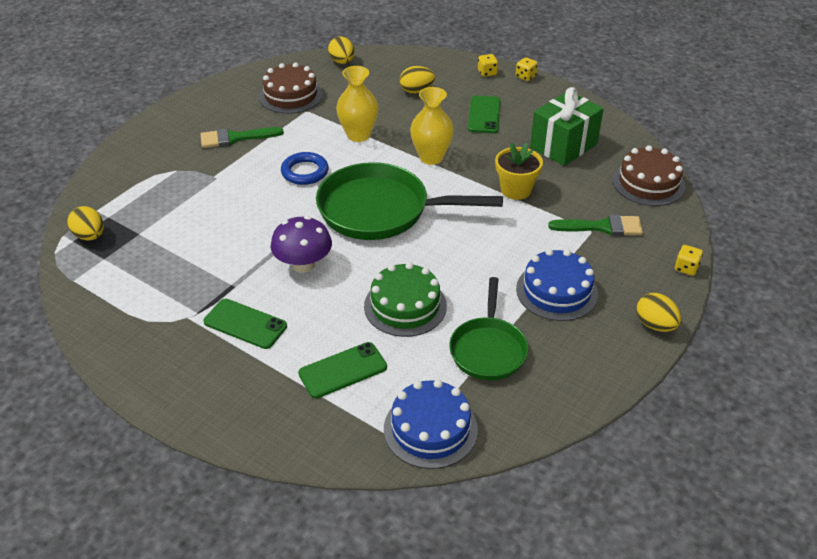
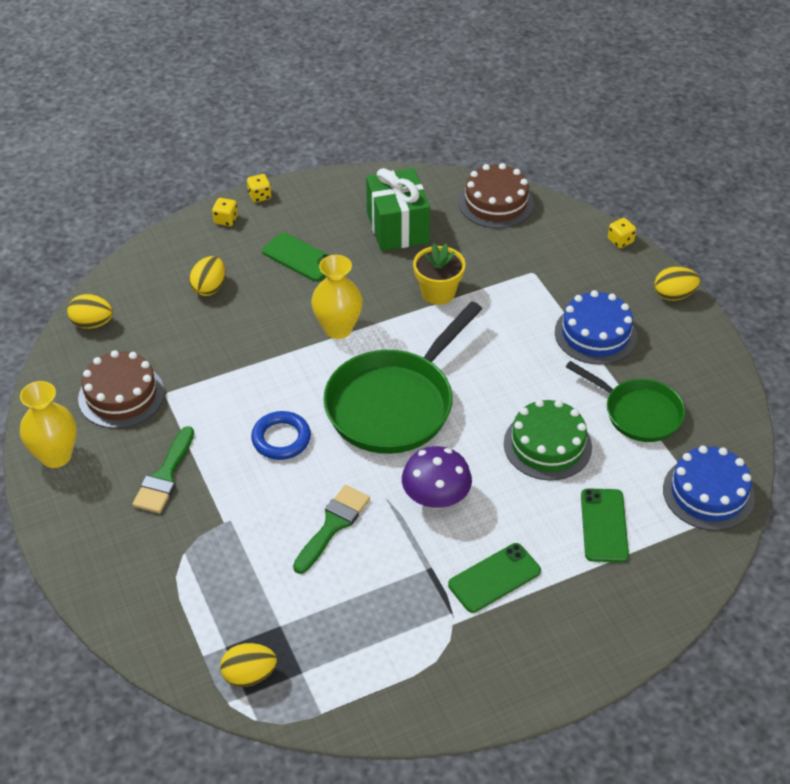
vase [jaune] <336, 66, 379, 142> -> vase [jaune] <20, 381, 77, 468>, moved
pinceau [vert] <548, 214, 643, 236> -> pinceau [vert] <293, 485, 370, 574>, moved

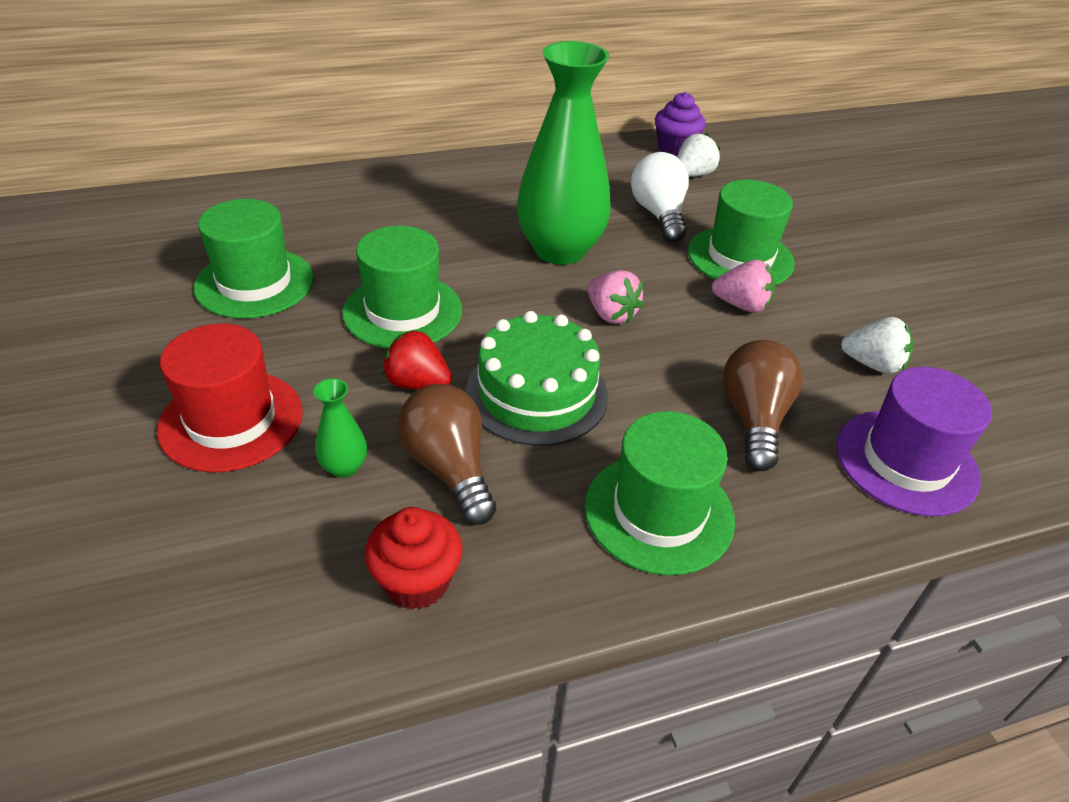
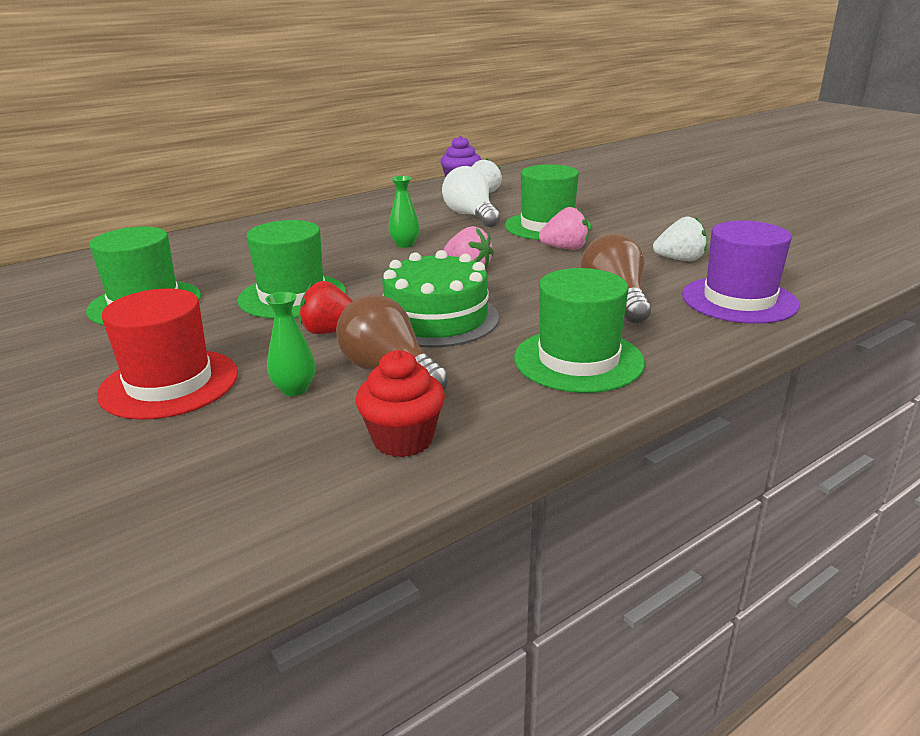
vase [vert] <517, 41, 611, 265> -> vase [vert] <389, 176, 420, 248>, x0.40

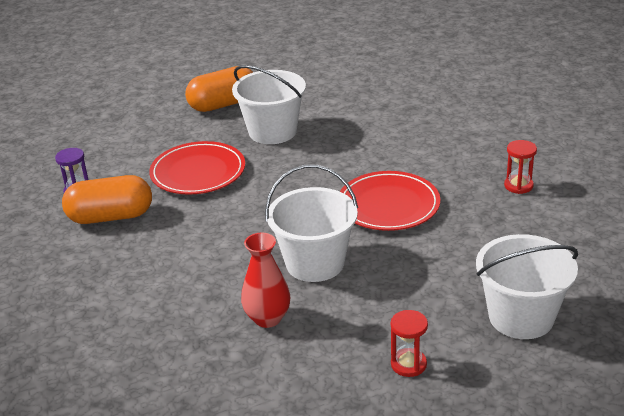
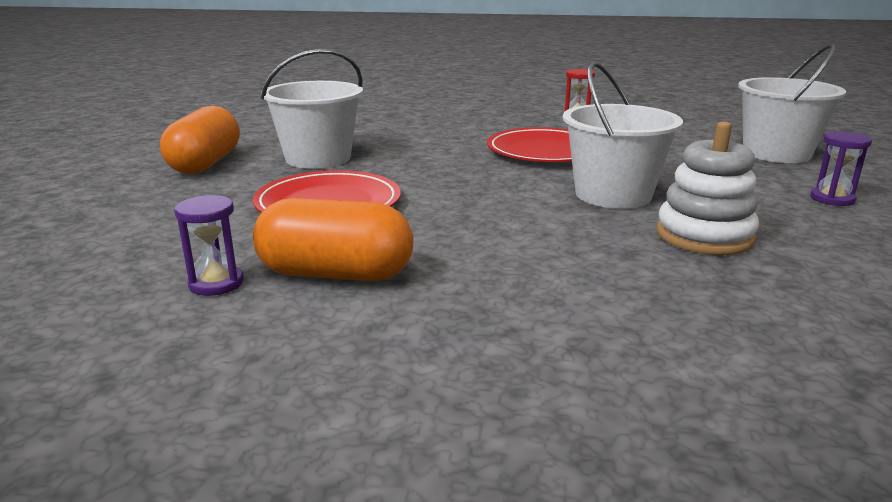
gélule [orange] <62, 175, 152, 224> -> gélule [orange] <253, 198, 413, 281>, 75 degrees clockwise
vase [rouge] <241, 233, 290, 328> -> jouet à empiler [blanc] <657, 122, 759, 255>
sablier [rouge] <391, 310, 428, 377> -> sablier [violet] <810, 131, 872, 206>

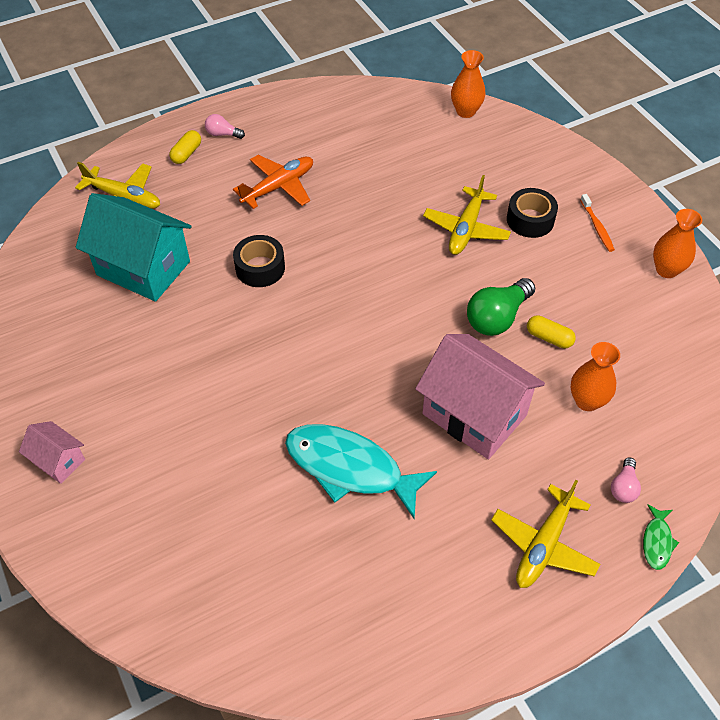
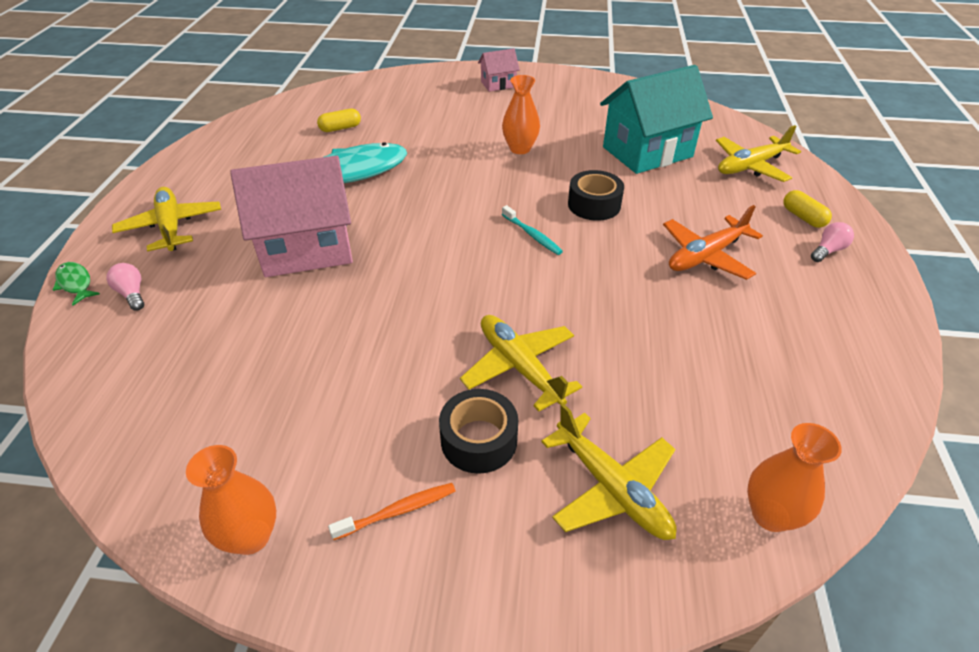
avion [orange] <233, 155, 313, 209> -> avion [orange] <663, 205, 763, 280>, 60 degrees clockwise
ampoule [vert] <467, 278, 535, 336> -> none
gélule [jaune] <527, 315, 576, 349> -> gélule [jaune] <317, 108, 361, 132>, moved
vase [orange] <571, 342, 620, 411> -> vase [orange] <502, 75, 540, 154>, moved
brosse à dents [orange] <580, 194, 615, 252> -> brosse à dents [orange] <328, 483, 455, 540>, 135 degrees clockwise
none -> brosse à dents [turquoise] <502, 205, 563, 255>
none -> avion [jaune] <541, 403, 677, 540>

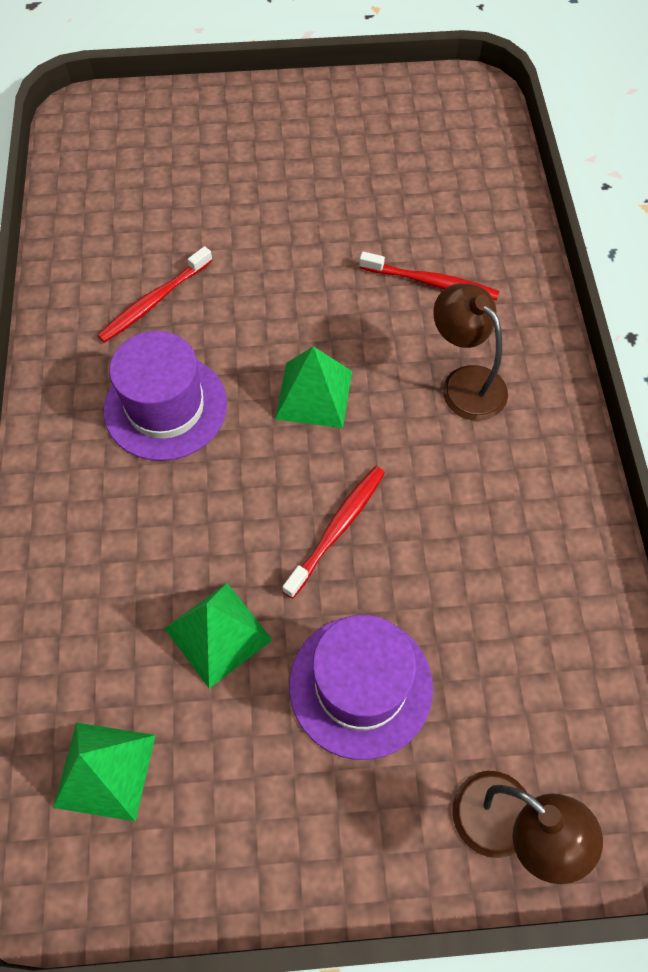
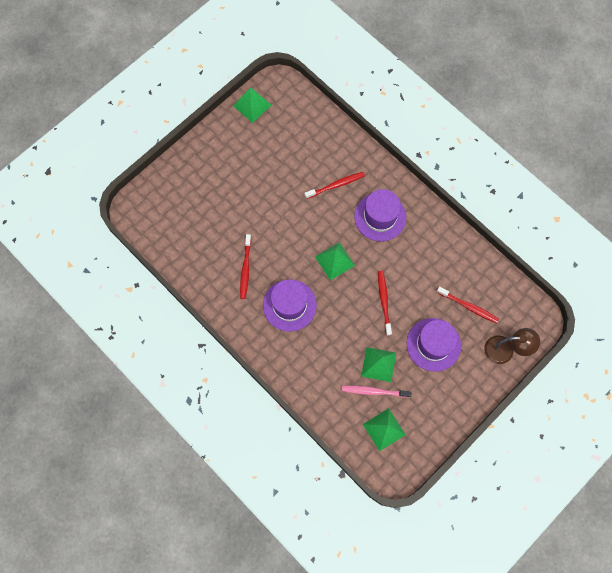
lampe [marron] <433, 283, 508, 420> -> chapeau [violet] <354, 189, 406, 241>
none -> pyramide [vert] <233, 88, 271, 123>
none -> brosse à dents [rose] <342, 385, 412, 398>
none -> brosse à dents [rouge] <437, 287, 499, 323>

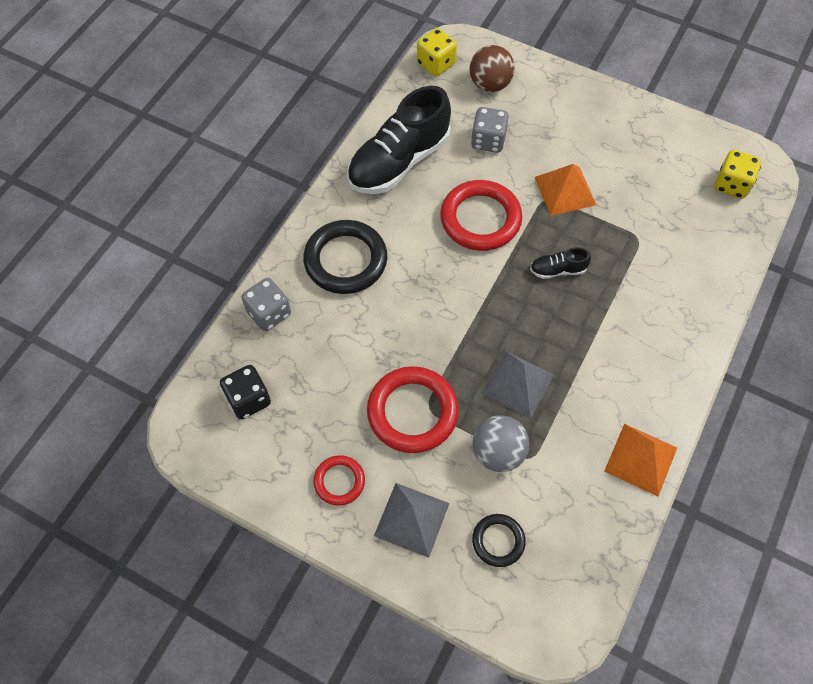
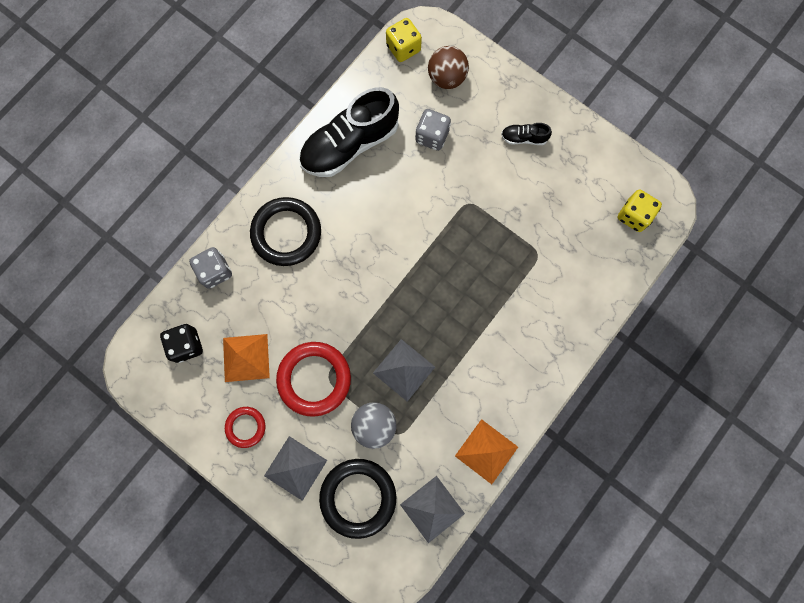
anneau [rouge] <440, 180, 522, 251> -> none
anneau [noir] <472, 514, 526, 567> -> anneau [noir] <319, 459, 396, 539>, x1.84
chaussure [noir] <530, 247, 591, 279> -> chaussure [noir] <501, 123, 552, 145>, moved
pyramide [orange] <535, 164, 596, 216> -> pyramide [orange] <223, 334, 270, 382>, moved
none -> pyramide [gris] <400, 476, 465, 543>

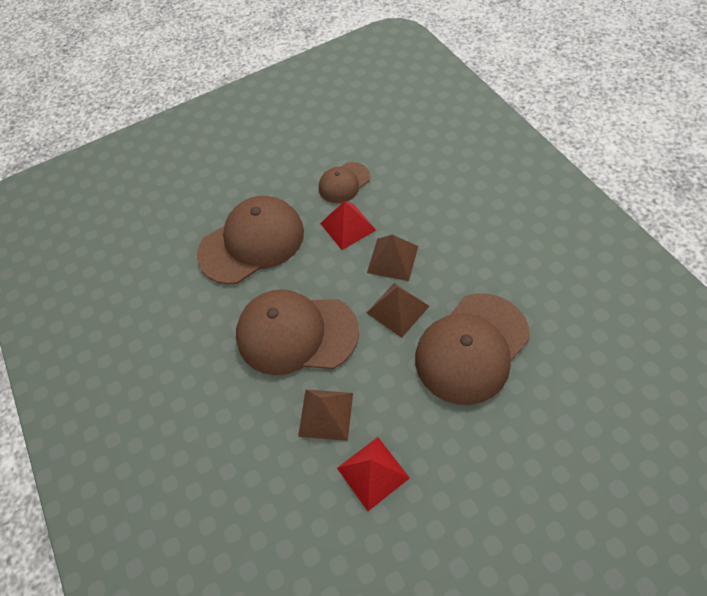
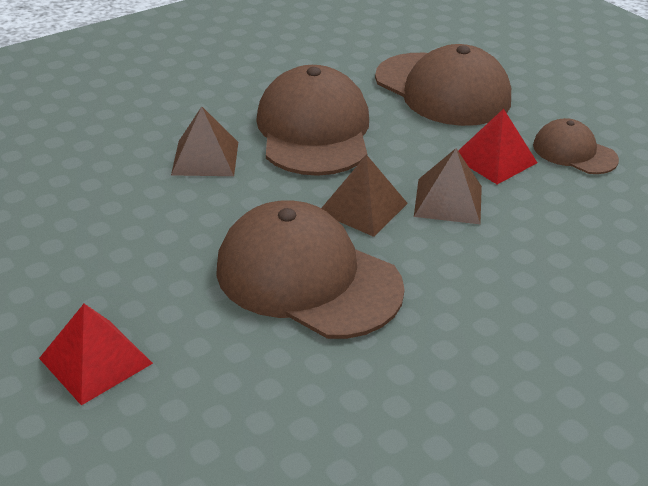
pyramide [rouge] <337, 437, 410, 511> -> pyramide [rouge] <39, 304, 153, 405>, moved

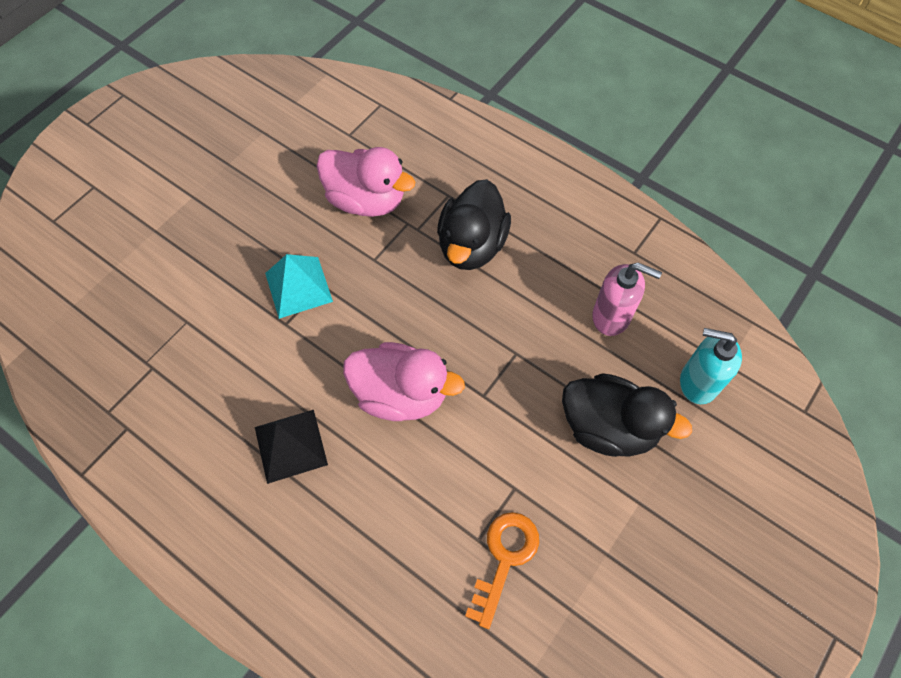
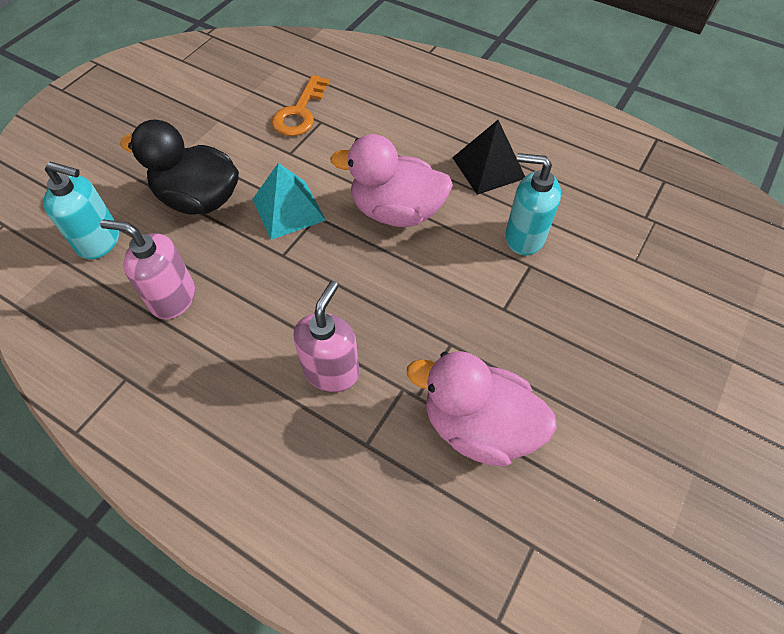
pyramide [turquoise] <265, 254, 333, 319> -> pyramide [turquoise] <252, 163, 326, 240>, moved
canard [noir] <437, 179, 511, 270> -> distributeur de savon [rose] <293, 281, 359, 392>
none -> distributeur de savon [turquoise] <505, 153, 561, 256>

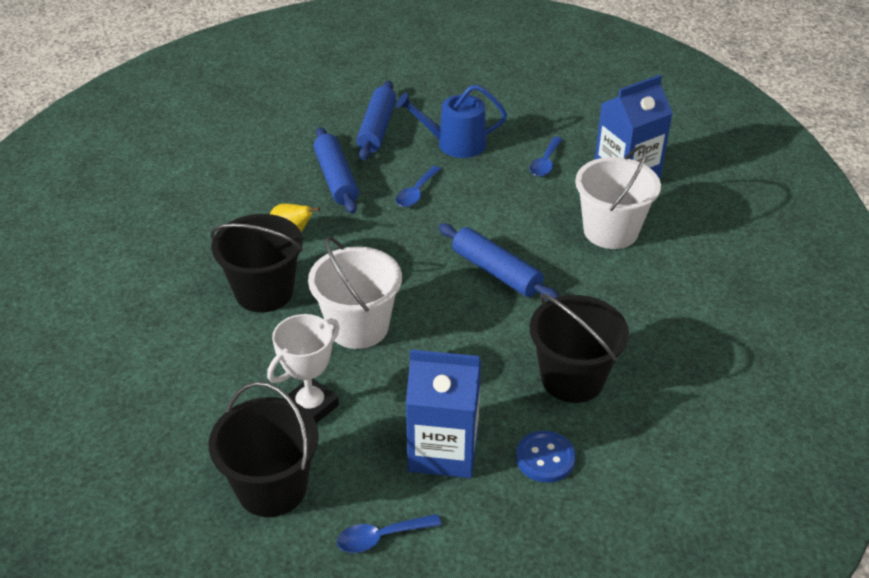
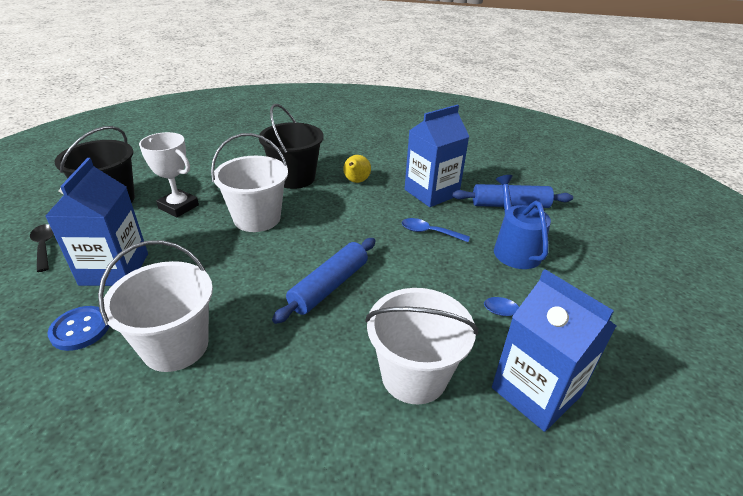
rouleau à pâtisserie [bleu] <313, 127, 359, 214> -> brique de lait [bleu] <405, 105, 469, 207>
cuillère [bleu] <337, 514, 441, 553> -> cuillère [noir] <30, 224, 54, 272>
seau [noir] <530, 294, 629, 403> -> seau [blanc] <98, 240, 213, 372>

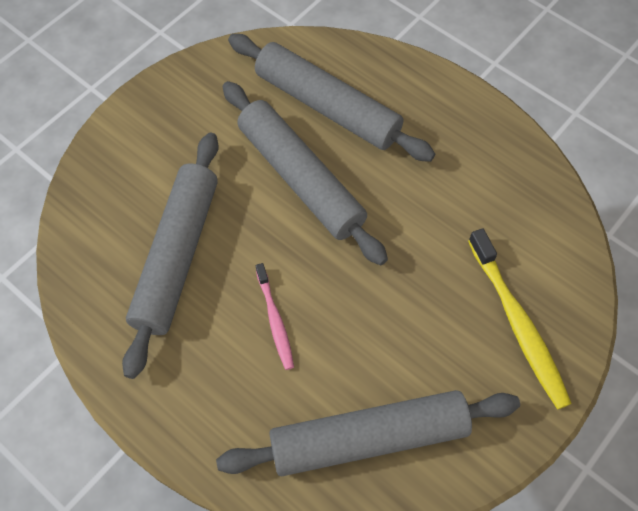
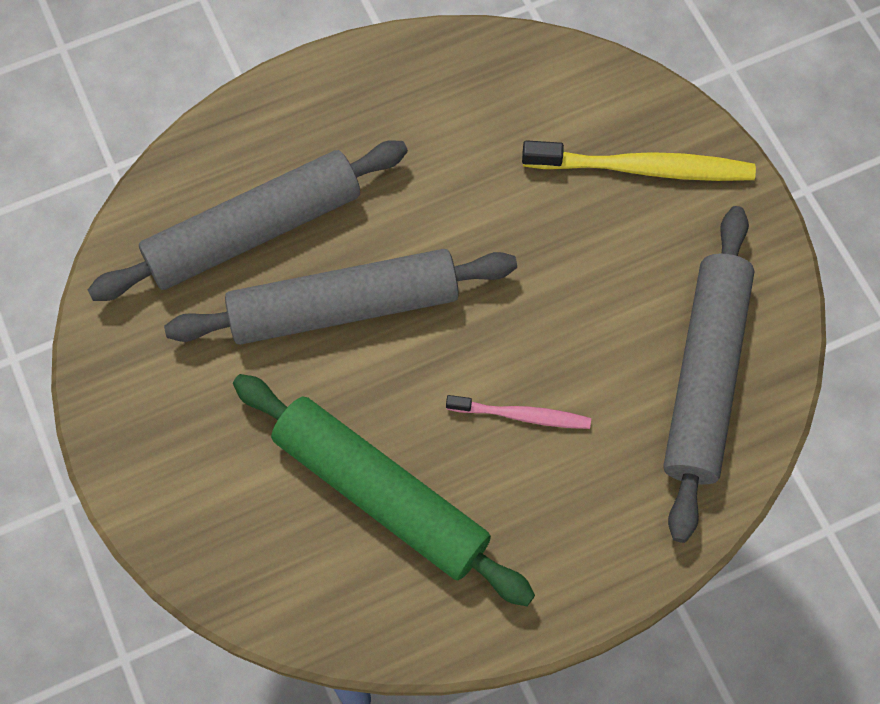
rouleau à pâtisserie [gris] <122, 133, 219, 379> -> rouleau à pâtisserie [vert] <233, 374, 535, 606>

